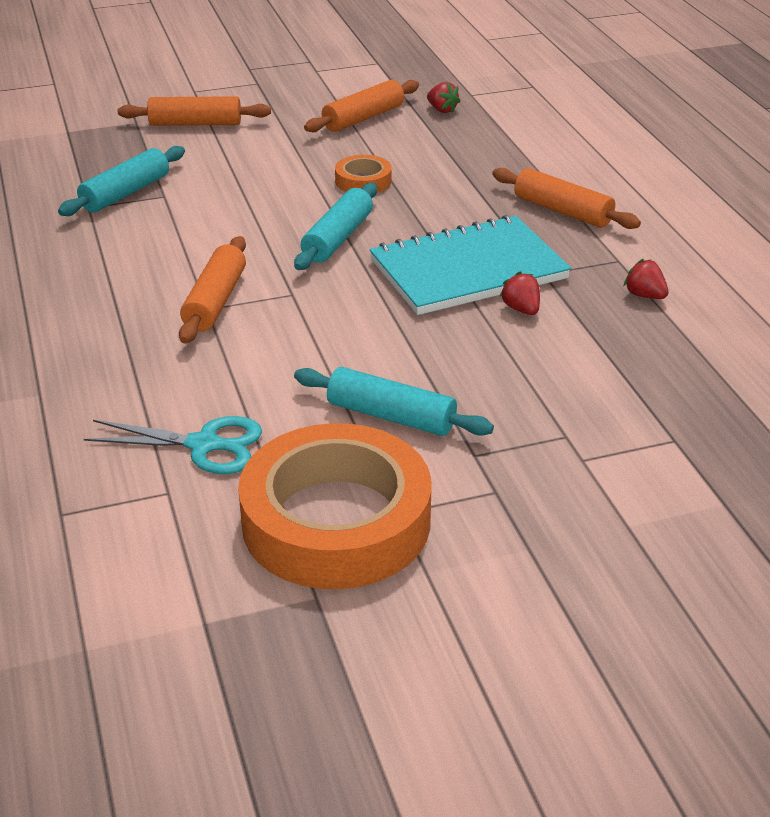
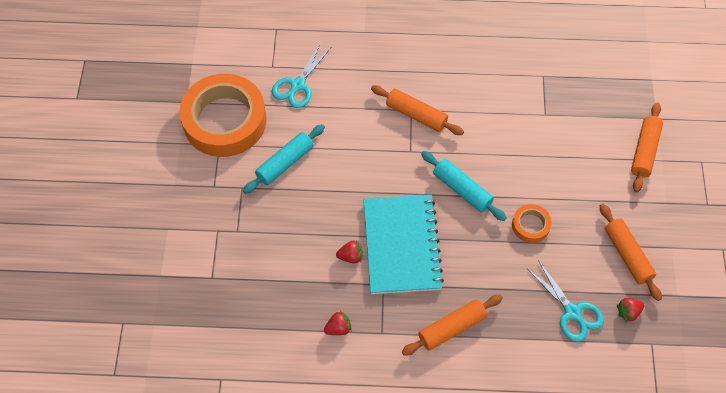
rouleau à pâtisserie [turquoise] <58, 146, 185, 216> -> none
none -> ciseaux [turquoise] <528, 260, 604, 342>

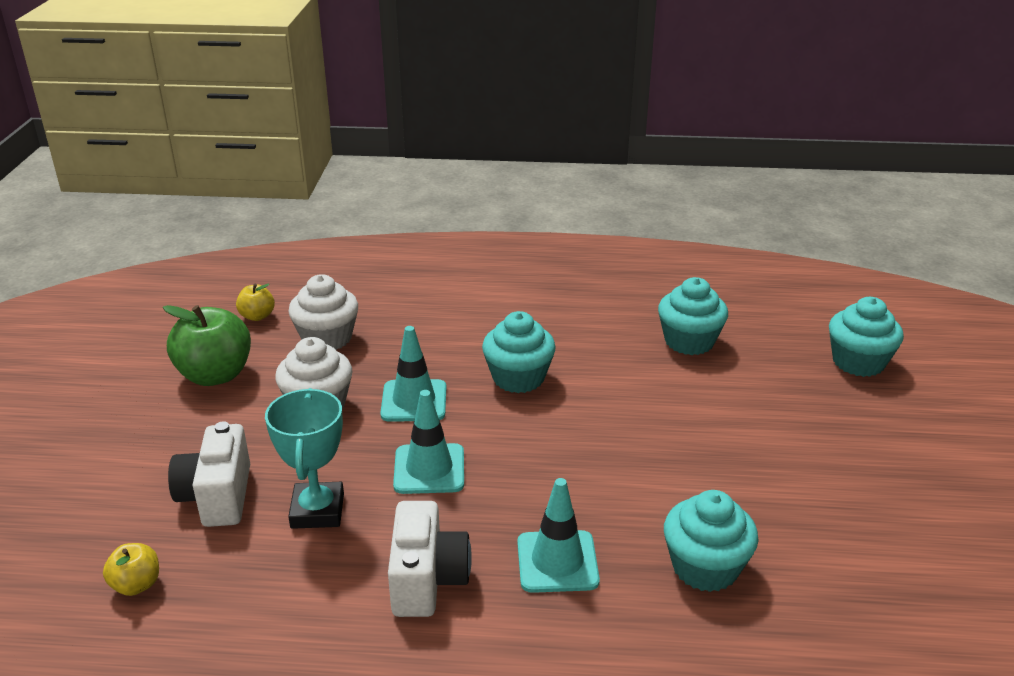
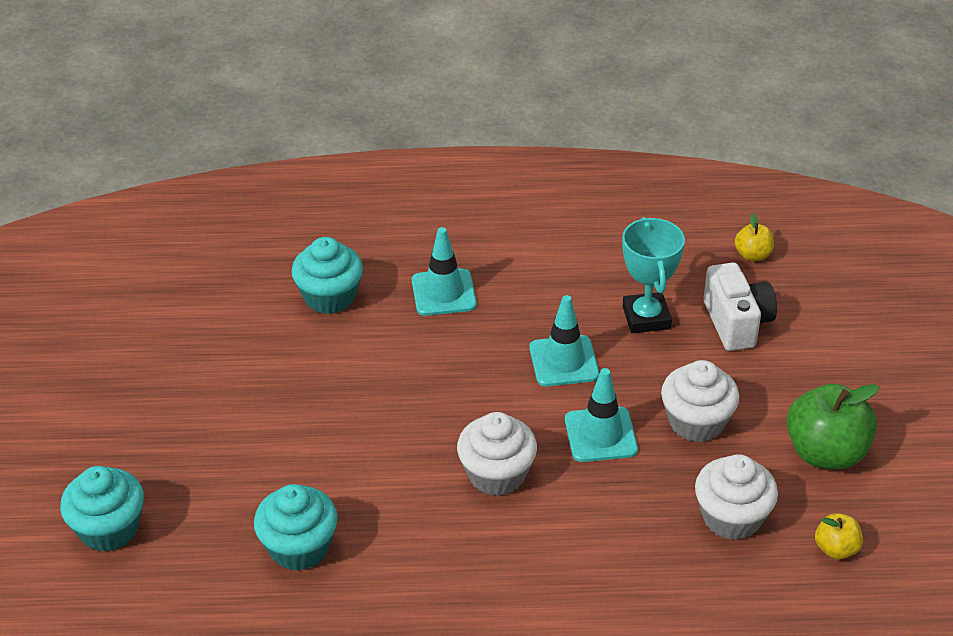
appareil photo [blanc] <388, 501, 472, 617> -> none
muffin [turquoise] <482, 311, 556, 393> -> muffin [blanc] <457, 412, 537, 496>

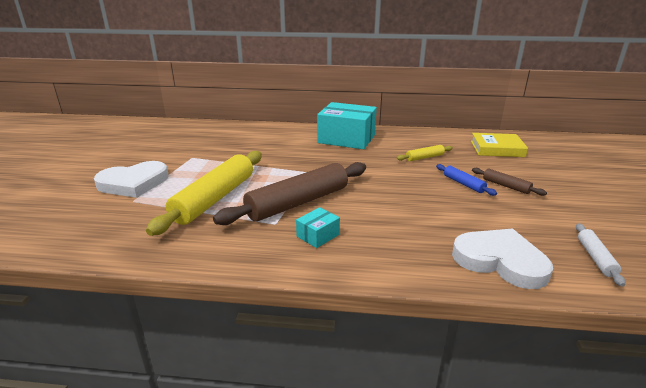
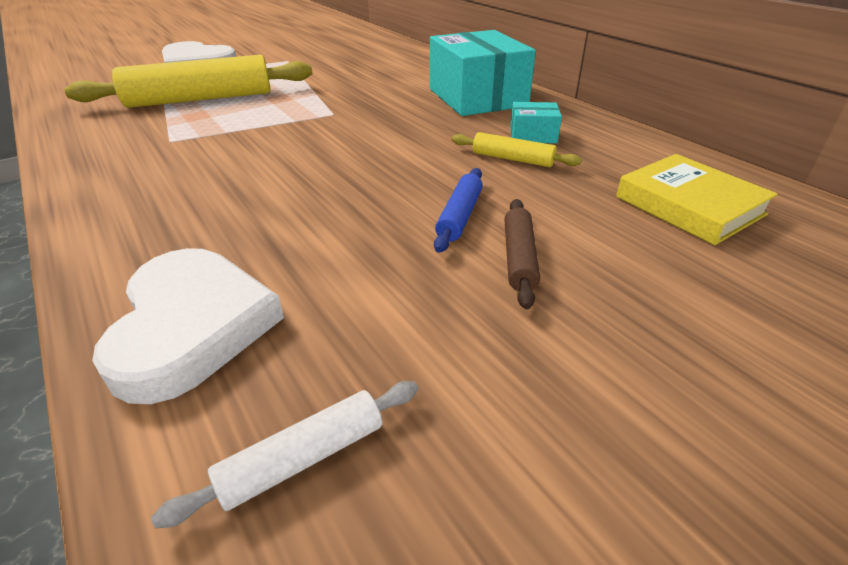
rouleau à pâtisserie [marron] <213, 162, 366, 225> -> none
boîte [turquoise] <296, 207, 340, 248> -> boîte [turquoise] <510, 102, 562, 143>, moved

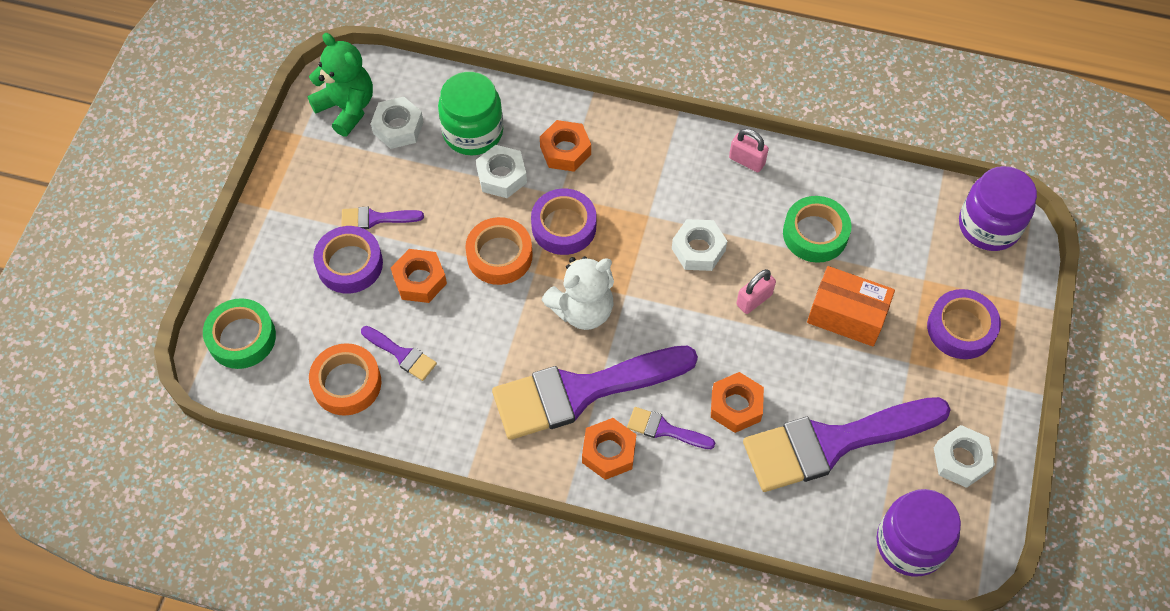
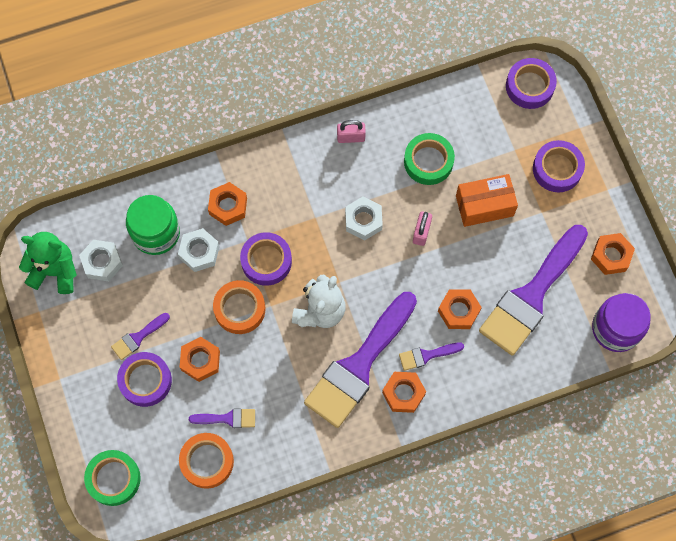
écrou [blanc] <934, 425, 995, 488> -> écrou [orange] <591, 233, 635, 275>
bocal [violet] <959, 166, 1037, 251> -> ruban adhésif [violet] <506, 58, 557, 109>

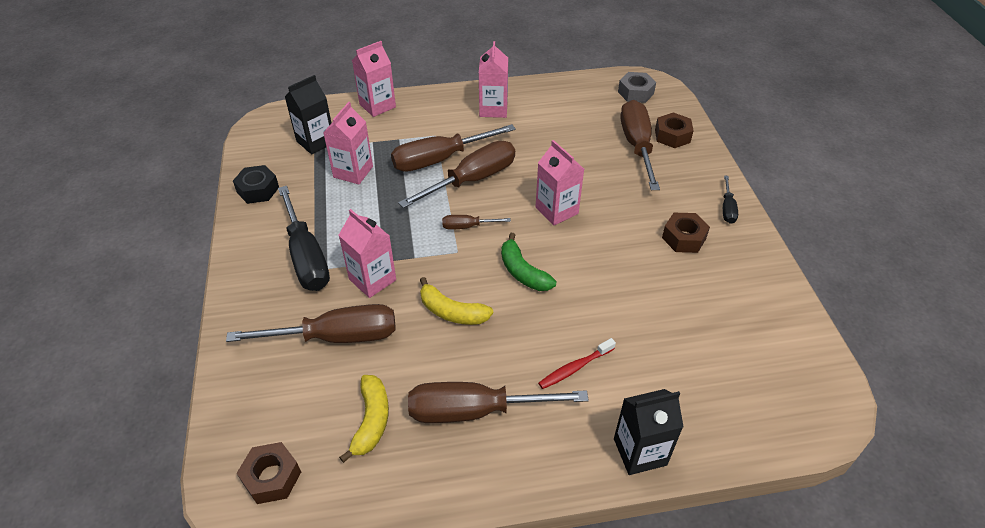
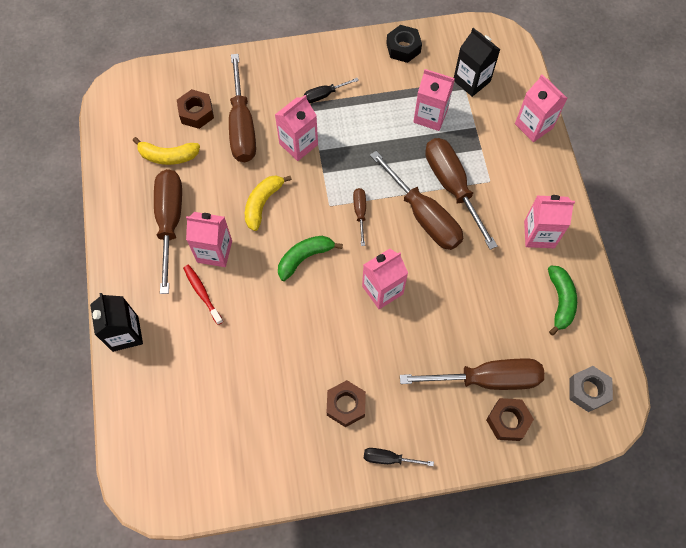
écrou [marron] <237, 442, 301, 504> -> écrou [marron] <177, 89, 214, 129>, moved
tournevis [noir] <278, 186, 330, 291> -> tournevis [noir] <304, 78, 359, 103>, x0.48
none -> brique de lait [rose] <186, 212, 232, 267>
none -> banane [vert] <548, 266, 577, 336>

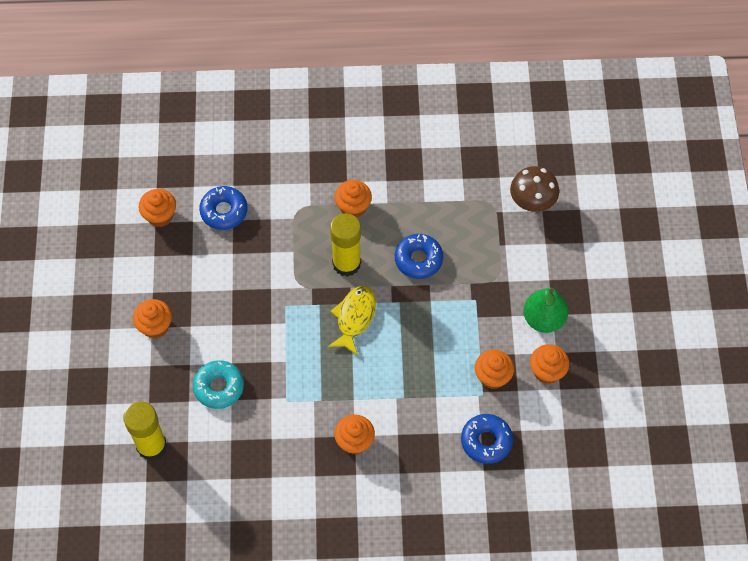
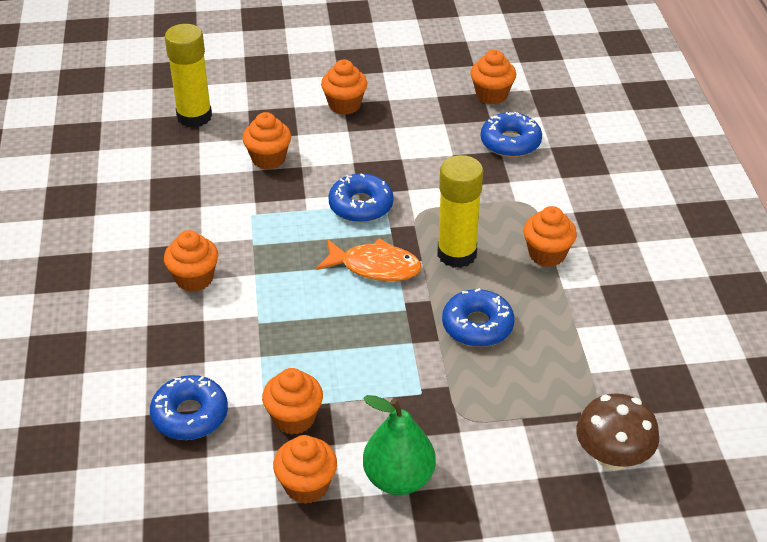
beignet [turquoise] <193, 360, 244, 409> -> muffin [orange] <242, 112, 291, 169>
poisson [jaune] <328, 286, 376, 356> -> poisson [orange] <316, 238, 422, 281>
none -> beignet [bleu] <328, 173, 394, 223>

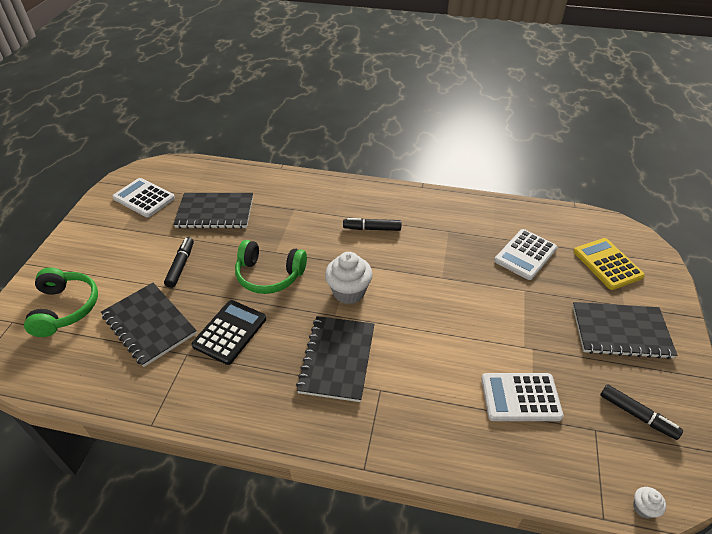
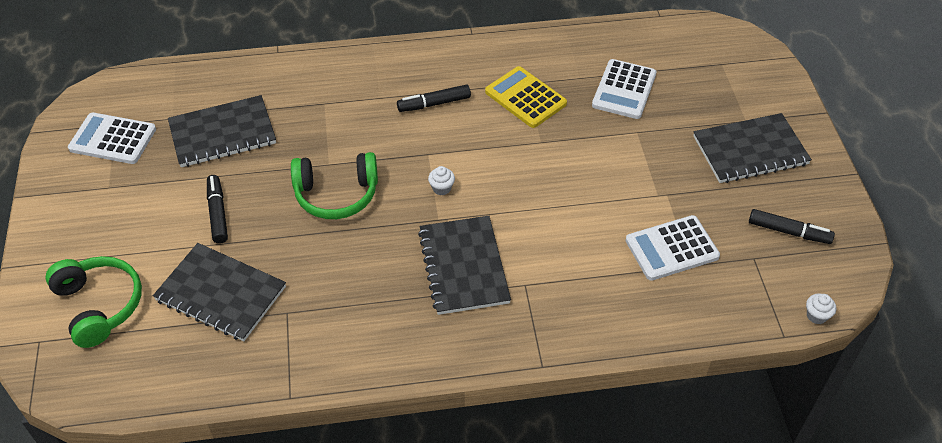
calculatrice [noir] <191, 300, 266, 365> -> none
muffin [blanc] <325, 252, 373, 304> -> muffin [blanc] <428, 166, 455, 195>, x0.47
calculatrice [jaune] <573, 238, 645, 290> -> calculatrice [jaune] <485, 66, 567, 128>, moved

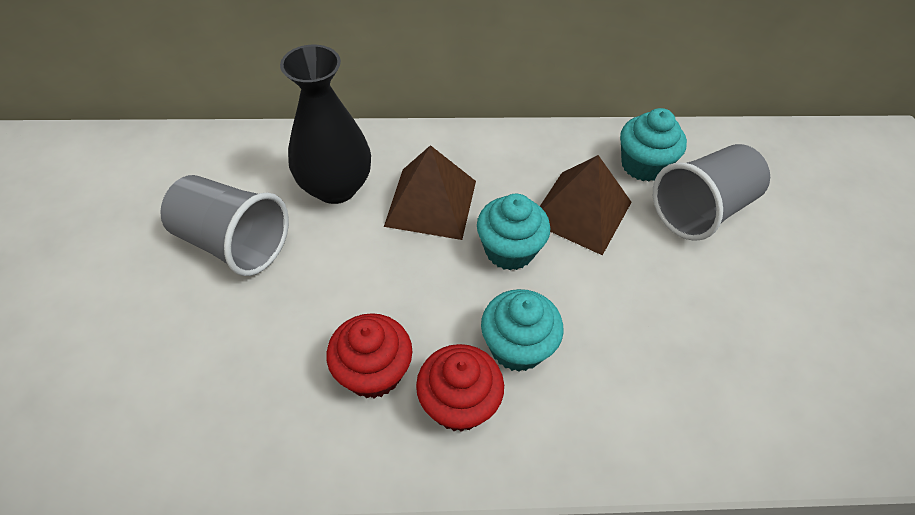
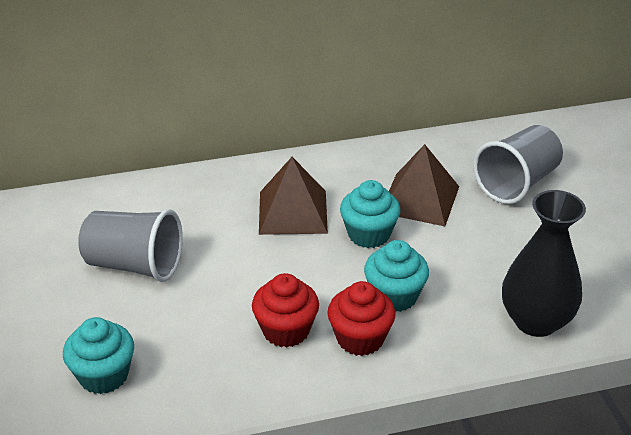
vase [noir] <280, 45, 371, 204> -> vase [noir] <502, 190, 586, 337>, moved
muffin [turquoise] <620, 108, 687, 181> -> muffin [turquoise] <63, 317, 134, 394>, moved

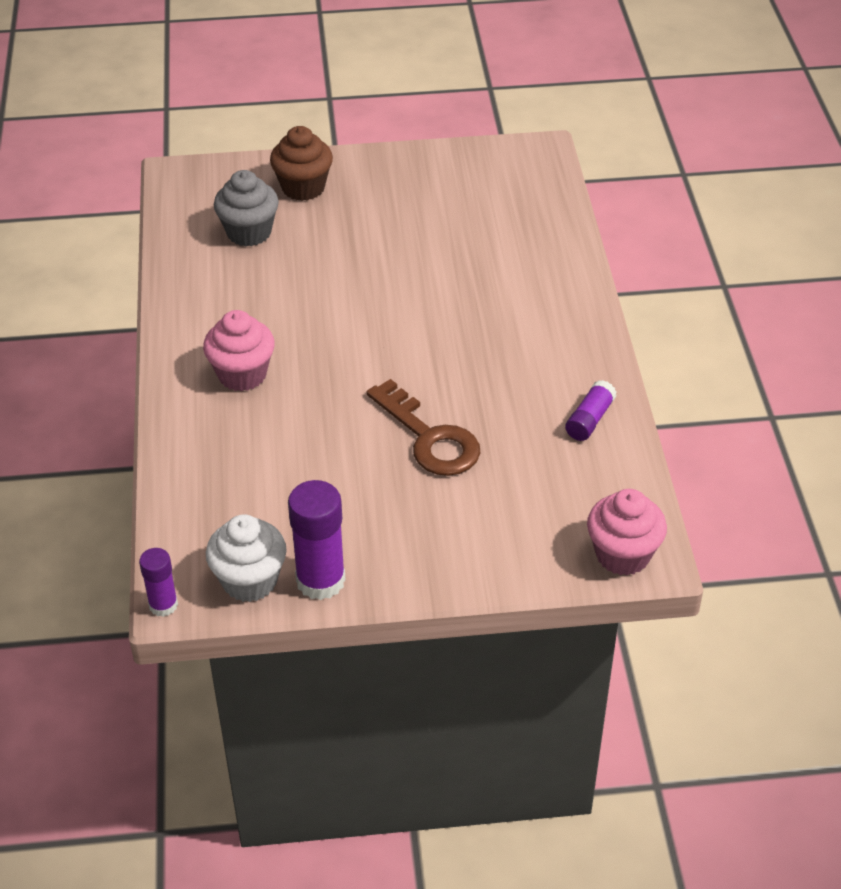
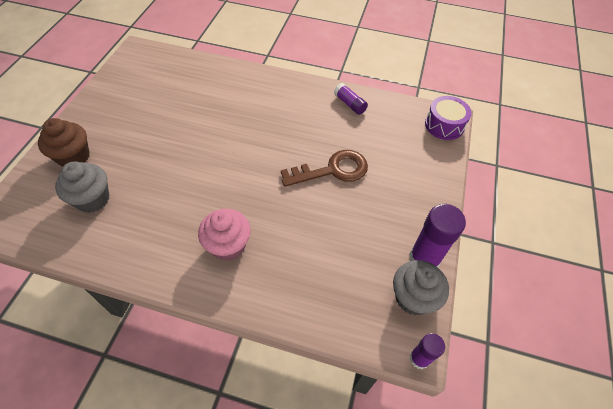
muffin [blanc] <206, 514, 287, 602> -> muffin [gris] <393, 260, 449, 315>
muffin [rose] <587, 489, 667, 576> -> tambour [violet] <425, 96, 472, 140>

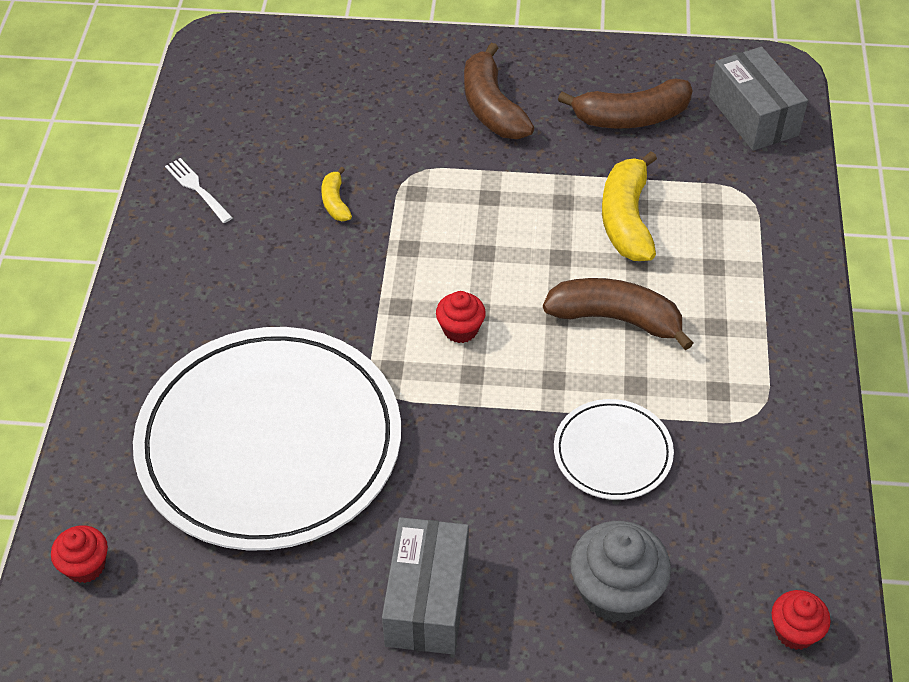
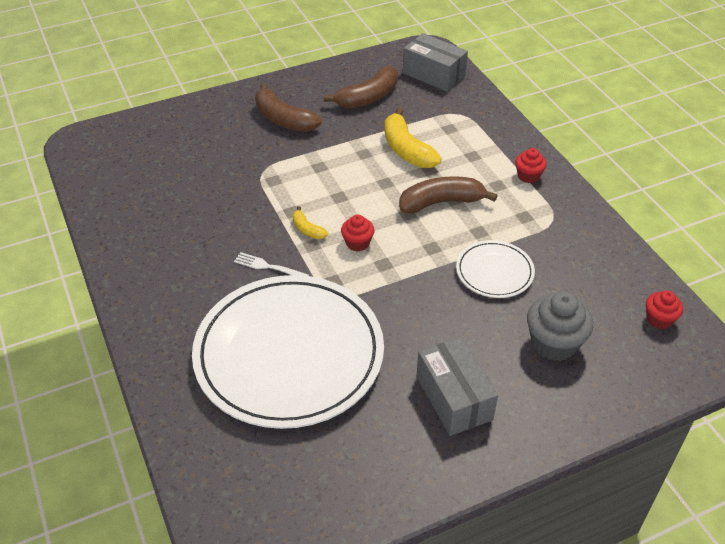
muffin [rouge] <51, 525, 108, 583> -> muffin [rouge] <515, 148, 547, 183>, moved
fourchette [blanc] <165, 158, 233, 223> -> fourchette [blanc] <234, 252, 309, 276>, moved
banane [jaune] <321, 167, 352, 221> -> banane [jaune] <293, 206, 328, 239>, moved

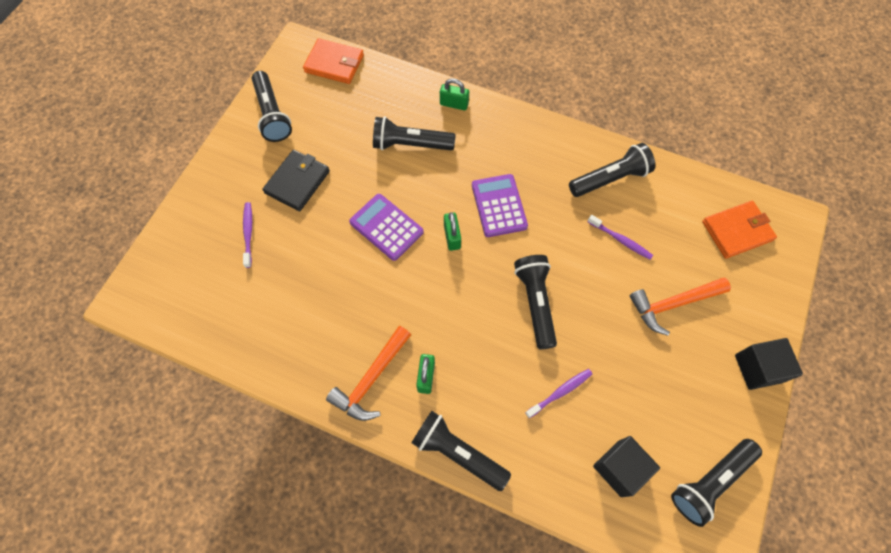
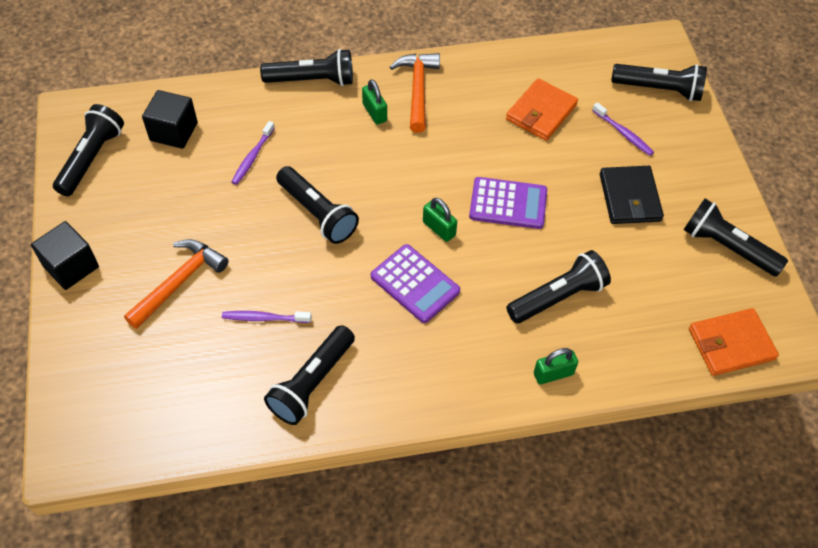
portefeuille [orange] <702, 201, 777, 259> -> portefeuille [orange] <506, 78, 578, 141>, moved
none -> lampe de poche [noir] <611, 64, 707, 101>

